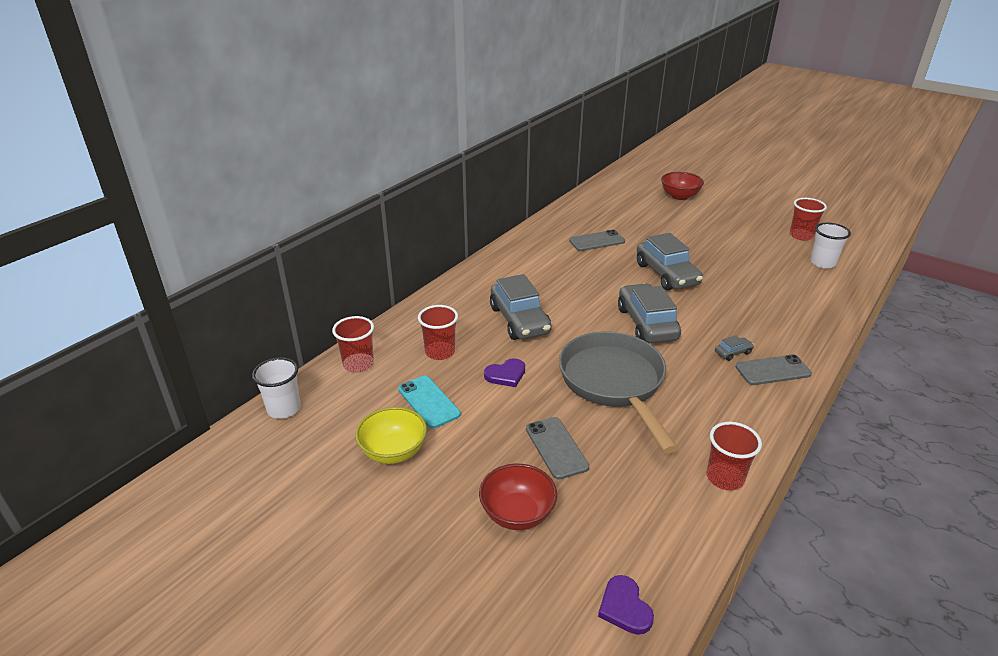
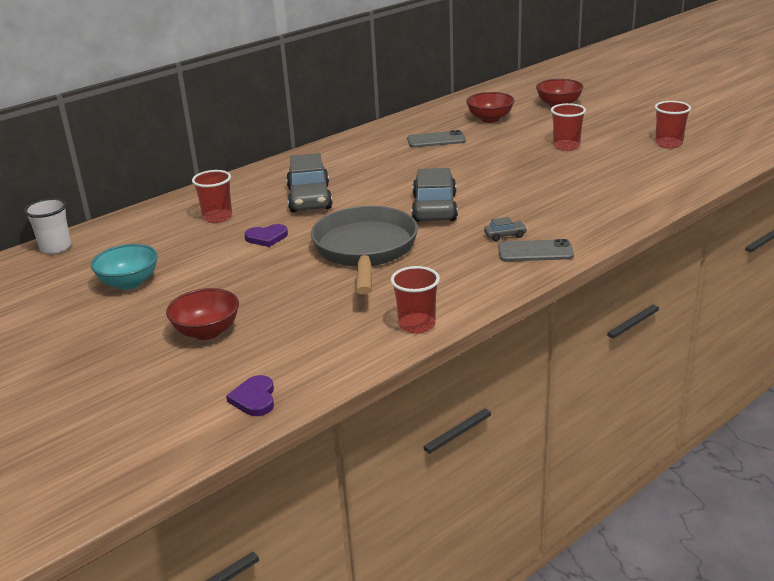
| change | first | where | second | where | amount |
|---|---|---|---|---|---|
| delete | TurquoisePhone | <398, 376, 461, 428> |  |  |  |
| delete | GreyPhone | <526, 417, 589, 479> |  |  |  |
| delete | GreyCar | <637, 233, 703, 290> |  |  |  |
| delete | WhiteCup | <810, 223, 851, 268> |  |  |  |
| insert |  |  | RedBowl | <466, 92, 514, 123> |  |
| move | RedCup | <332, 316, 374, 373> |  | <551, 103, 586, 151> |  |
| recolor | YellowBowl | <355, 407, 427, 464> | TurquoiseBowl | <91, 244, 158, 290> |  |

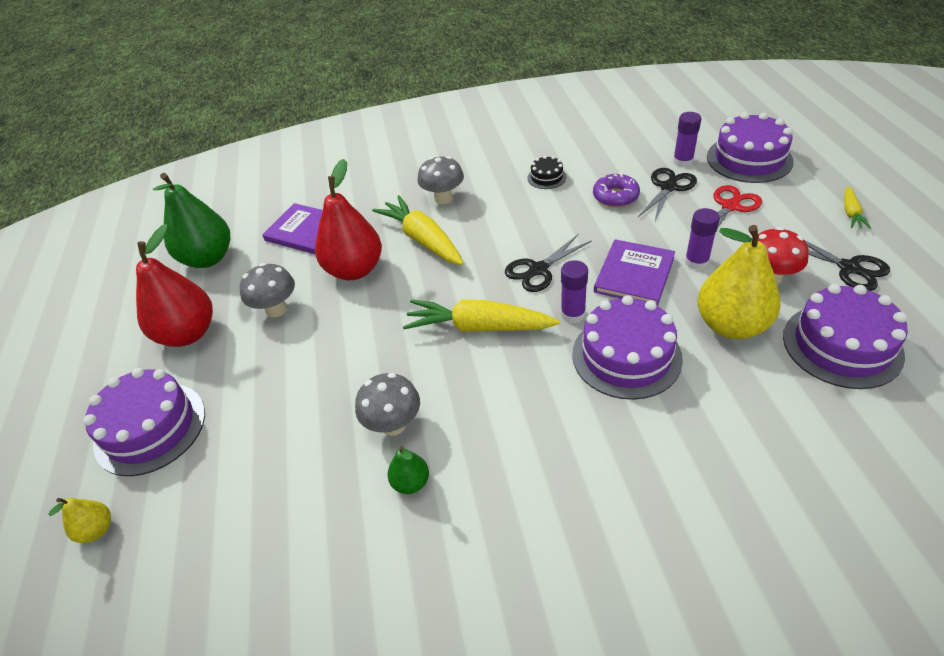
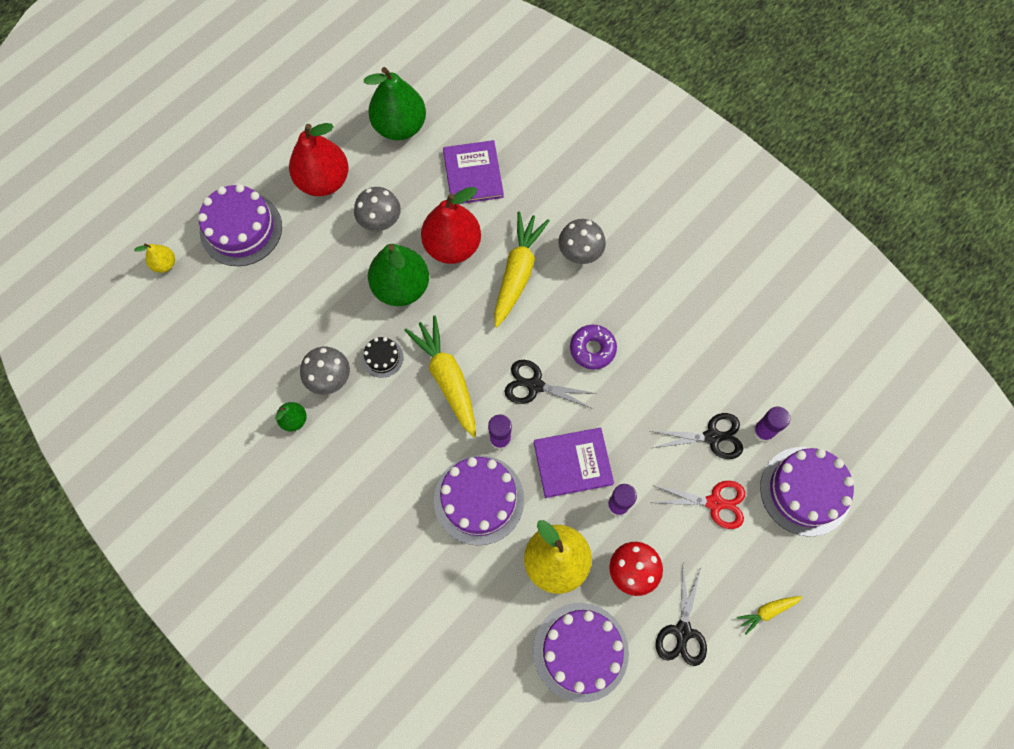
| change | first | where | second | where | amount |
|---|---|---|---|---|---|
| insert |  |  | GreenPear | <368, 244, 429, 306> |  |
| move | BlackCake | <528, 156, 567, 189> |  | <362, 337, 404, 378> |  |
| move | PurpleDonut | <593, 173, 640, 207> |  | <570, 325, 617, 370> |  |

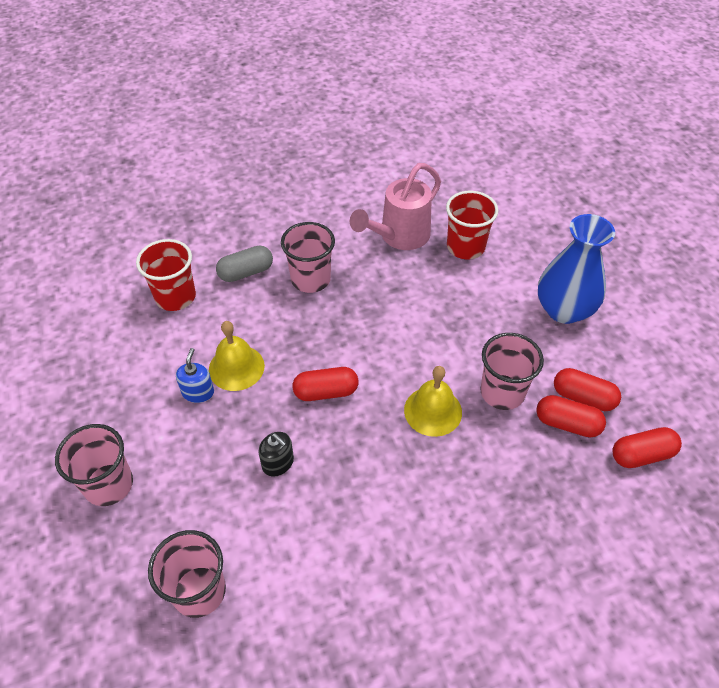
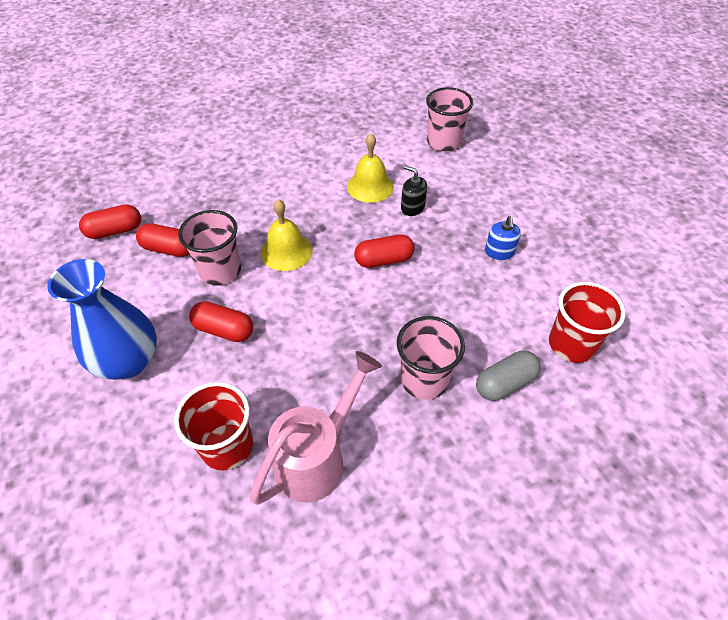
| change | first | where | second | where | amount |
|---|---|---|---|---|---|
| delete | PinkCup | <55, 424, 133, 506> |  |  |  |
| move | YellowBell | <209, 321, 265, 391> |  | <347, 133, 394, 203> |  |
| move | RedCapsule | <554, 368, 621, 411> |  | <189, 301, 253, 342> |  |

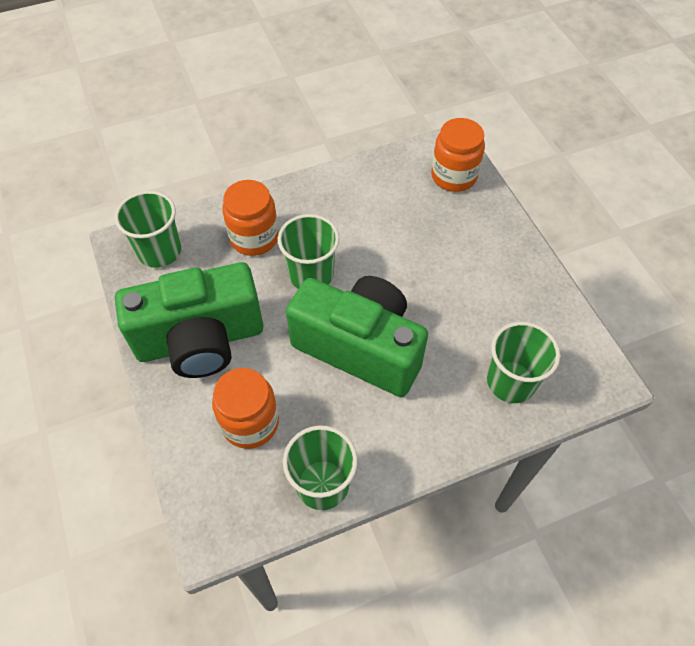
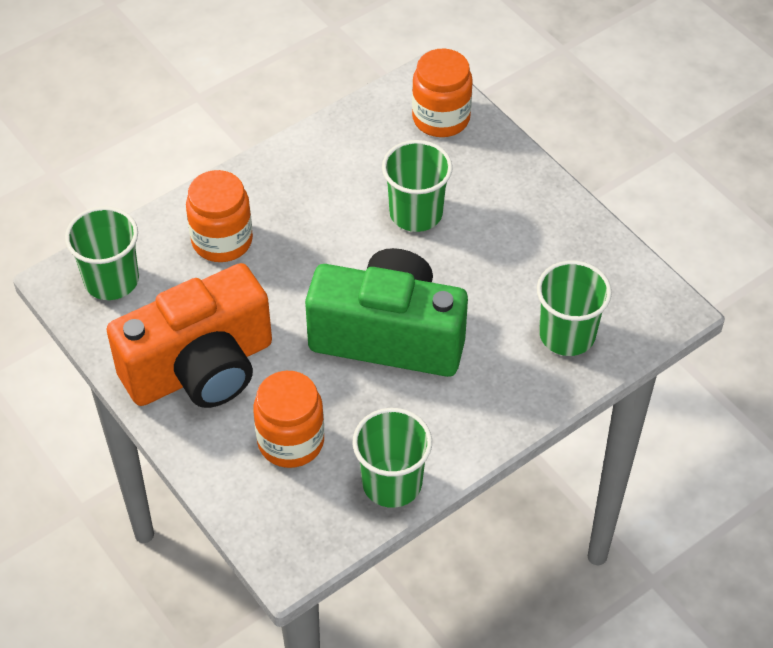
| change | first | where | second | where | amount |
|---|---|---|---|---|---|
| move | GreenCup | <278, 214, 339, 289> |  | <382, 140, 453, 232> |  |
| recolor | GreenCamera | <115, 262, 263, 378> | OrangeCamera | <106, 263, 272, 408> |  |

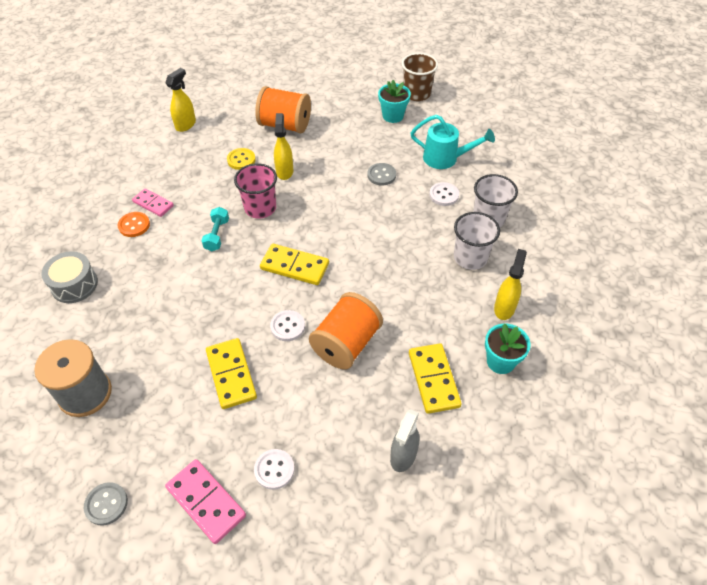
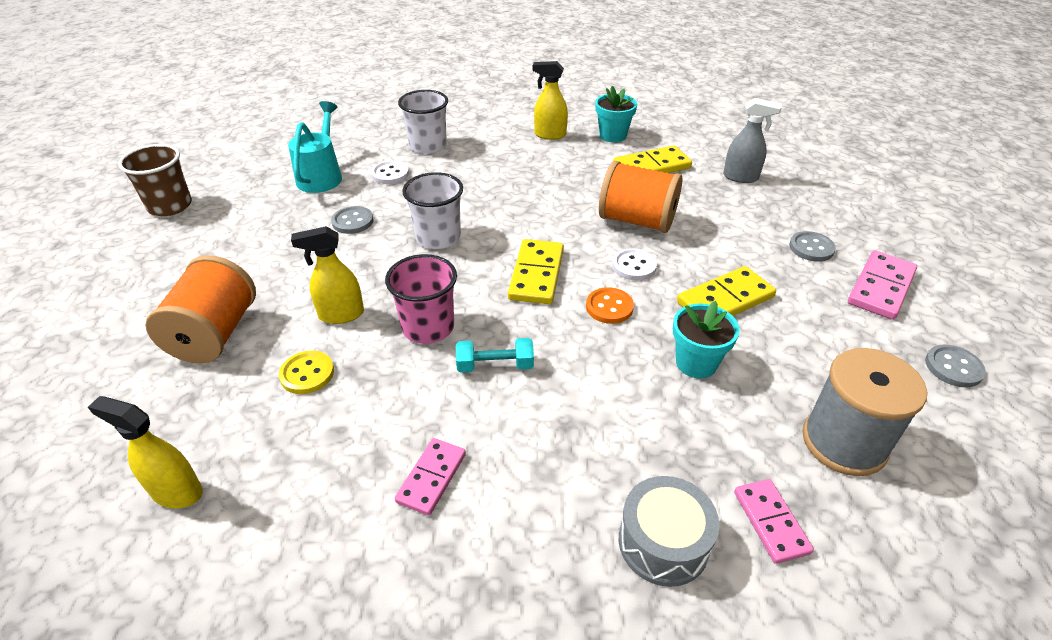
| change | first | where | second | where | amount |
|---|---|---|---|---|---|
| insert |  |  | PinkDomino | <734, 479, 814, 564> |  |
| move | OrangeButton | <118, 212, 150, 237> |  | <586, 287, 634, 324> |  |
| move | TurquoiseFlowerPot | <378, 80, 411, 123> |  | <673, 301, 740, 378> |  |
| move | WhiteCup | <454, 212, 500, 270> |  | <402, 172, 463, 249> |  |
| recolor | WhiteButton | <254, 449, 294, 490> | GreyButton | <789, 231, 836, 262> |  |

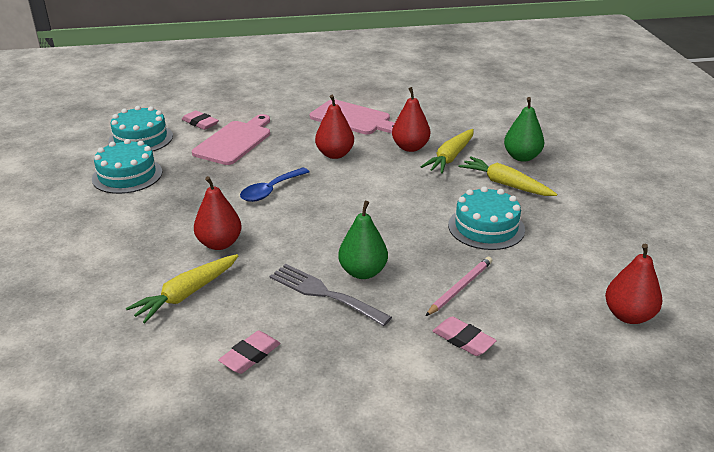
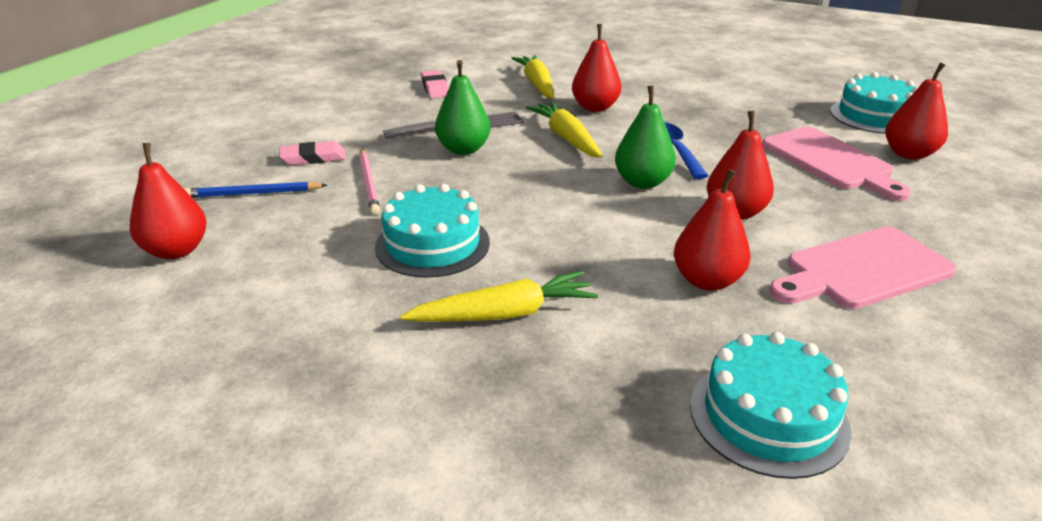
| change | first | where | second | where | amount |
|---|---|---|---|---|---|
| insert |  |  | BluePencil | <185, 181, 327, 198> |  |
| move | TurquoiseCake | <92, 139, 162, 194> |  | <690, 332, 852, 479> |  |
| move | YellowCarrot | <421, 129, 474, 174> |  | <526, 102, 602, 158> |  |
| move | GreenPear | <504, 97, 544, 162> |  | <615, 86, 676, 189> |  |
| replace | PinkEraser | <182, 110, 219, 130> | RedPear | <885, 63, 948, 160> |  |

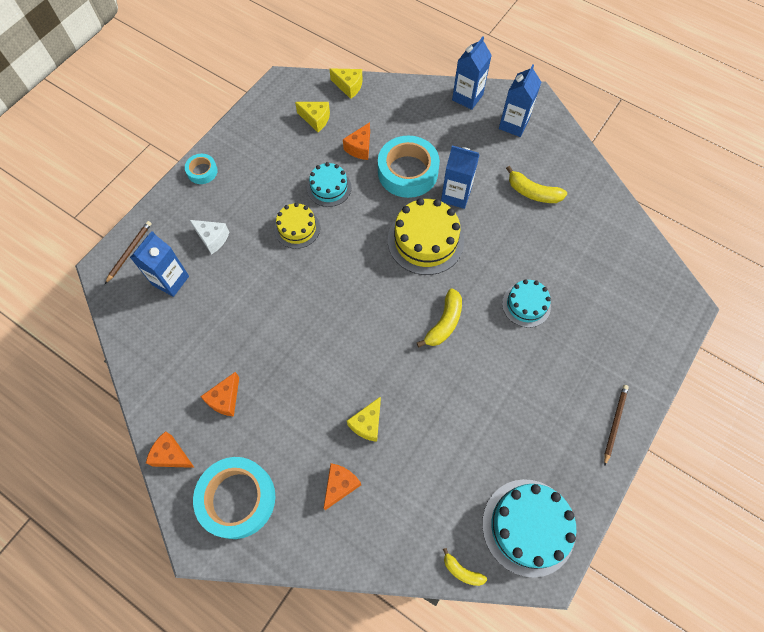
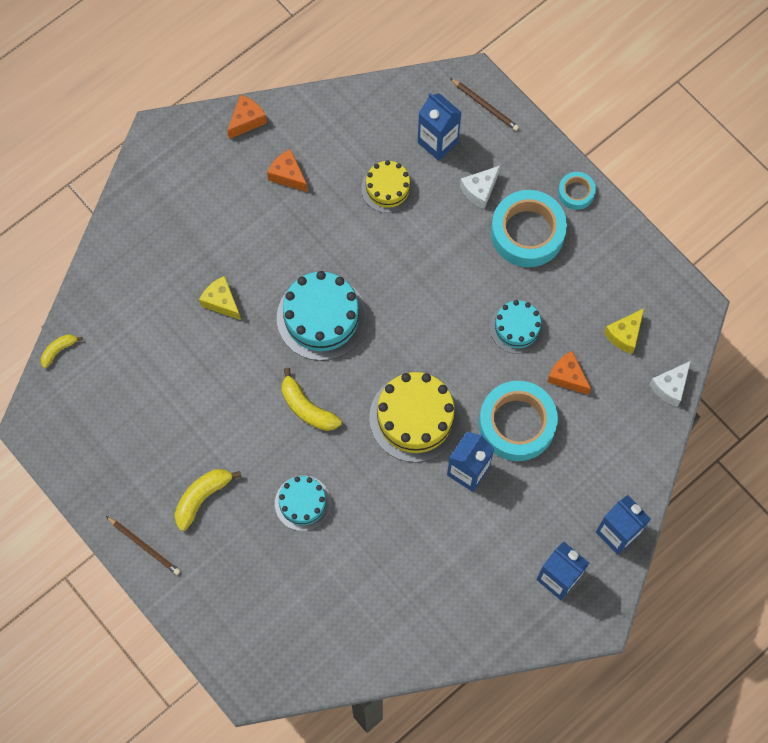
| change | first | where | second | where | amount |
|---|---|---|---|---|---|
| delete | OrangeCheese | <324, 463, 361, 510> |  |  |  |
| move | TurquoiseTape | <193, 457, 275, 539> |  | <491, 190, 567, 267> |  |
| move | YellowCake | <274, 203, 320, 249> |  | <361, 160, 414, 213> |  |
| move | TurquoiseCake | <482, 479, 576, 578> |  | <277, 271, 367, 361> |  |
| move | YellowBanana | <506, 166, 567, 203> |  | <175, 469, 241, 531> |  |
| recolor | YellowCheese | <330, 68, 363, 99> | WhiteCheese | <649, 361, 691, 407> |  |

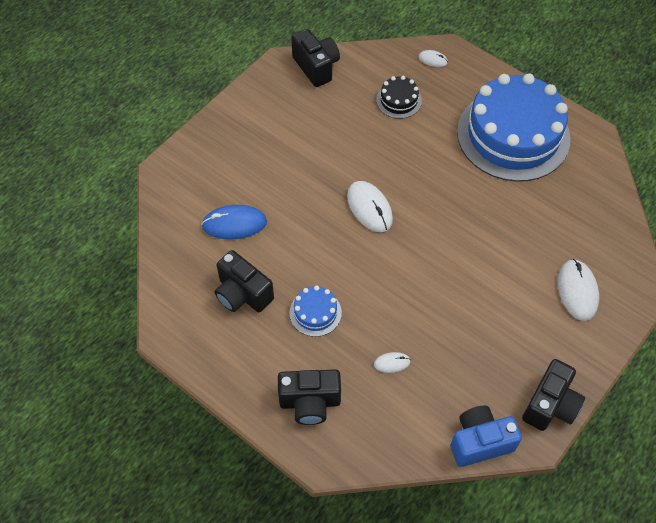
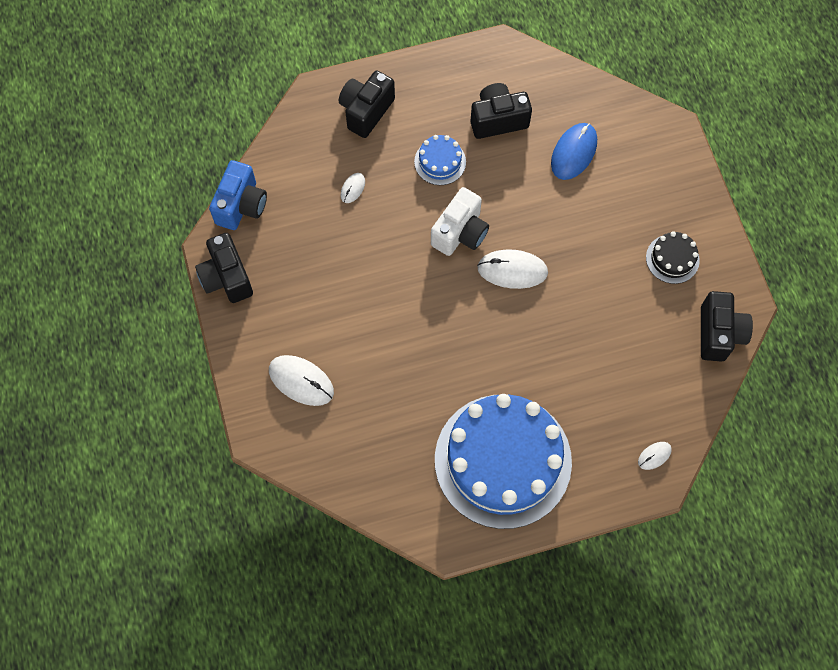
| change | first | where | second | where | amount |
|---|---|---|---|---|---|
| insert |  |  | WhiteCamera | <431, 187, 489, 256> |  |
| move | BlackCake | <376, 76, 422, 119> |  | <646, 231, 700, 284> |  |
| rotate | BlackCamera | <291, 29, 340, 87> |  | <701, 291, 753, 362> | 90 degrees counterclockwise |

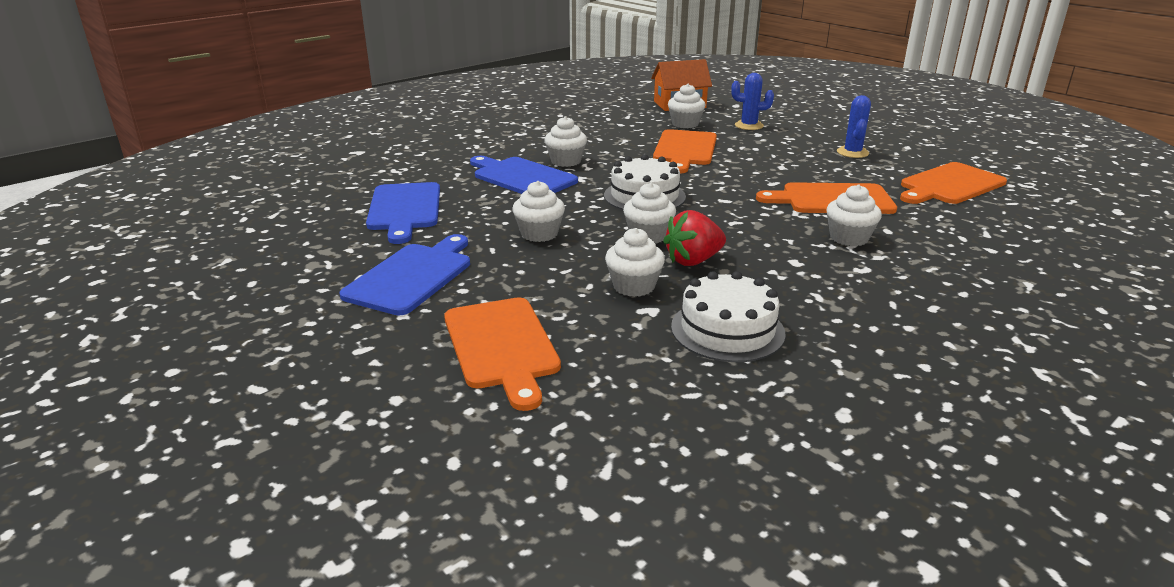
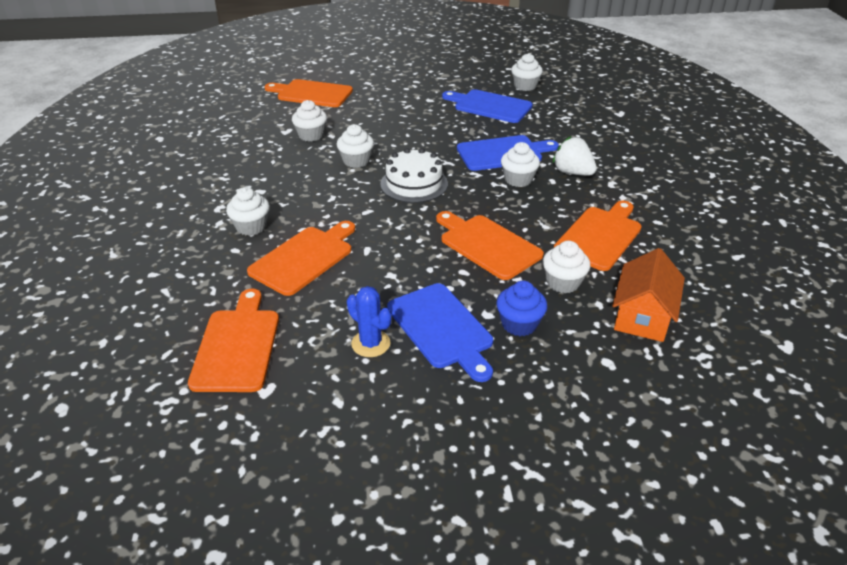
| change | first | where | second | where | amount |
|---|---|---|---|---|---|
| delete | RedStrawberry | <663, 210, 726, 266> |  |  |  |
| delete | WhiteCake | <671, 271, 786, 362> |  |  |  |
| insert |  |  | WhiteStrawberry | <553, 136, 597, 176> |  |
| insert |  |  | OrangeCuttingBoard | <554, 201, 642, 271> |  |
| move | BlueCuttingBoard | <339, 234, 470, 315> |  | <387, 283, 493, 382> |  |
| move | WhiteCupcake | <512, 181, 565, 242> |  | <511, 53, 543, 91> |  |
| replace | BlueCactus | <731, 73, 774, 130> | BlueCupcake | <496, 281, 547, 336> |  |

